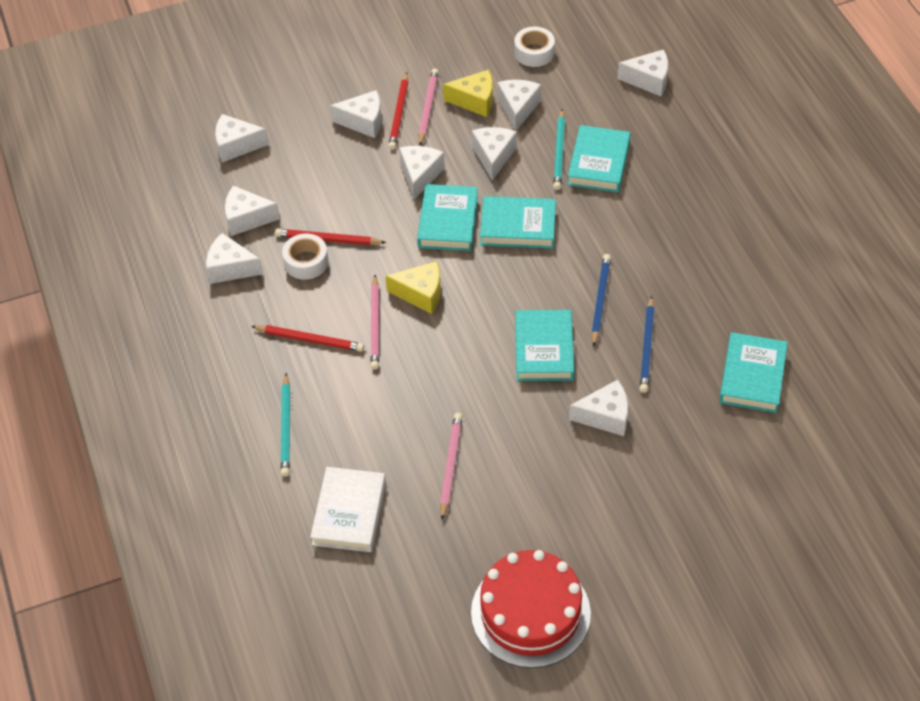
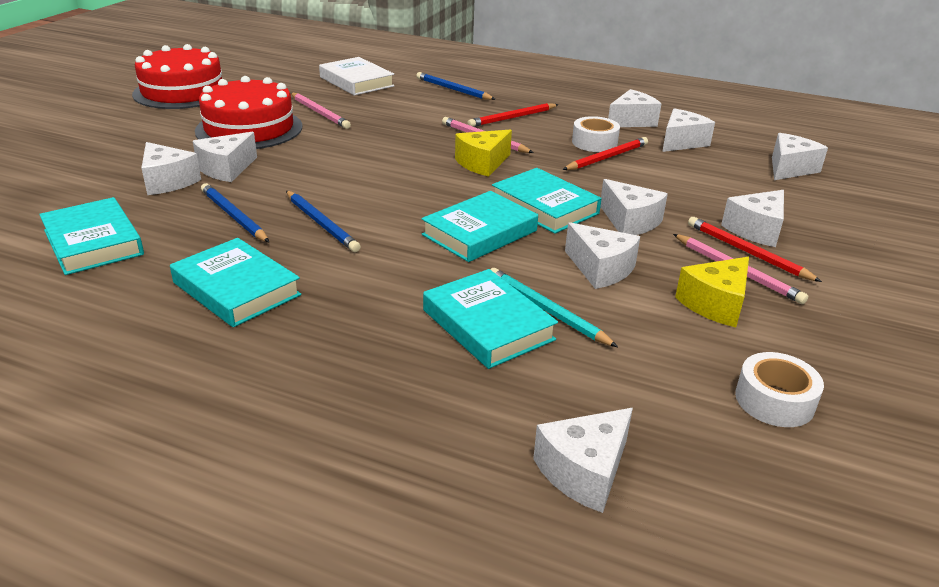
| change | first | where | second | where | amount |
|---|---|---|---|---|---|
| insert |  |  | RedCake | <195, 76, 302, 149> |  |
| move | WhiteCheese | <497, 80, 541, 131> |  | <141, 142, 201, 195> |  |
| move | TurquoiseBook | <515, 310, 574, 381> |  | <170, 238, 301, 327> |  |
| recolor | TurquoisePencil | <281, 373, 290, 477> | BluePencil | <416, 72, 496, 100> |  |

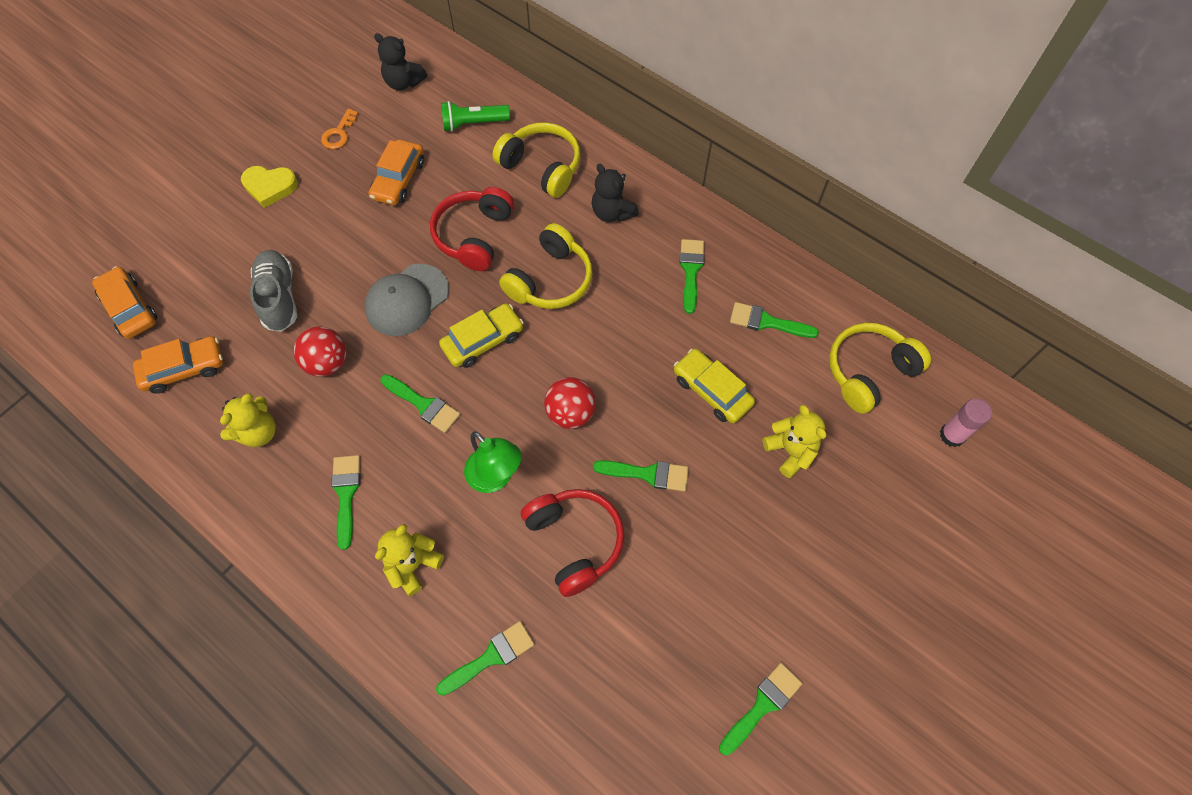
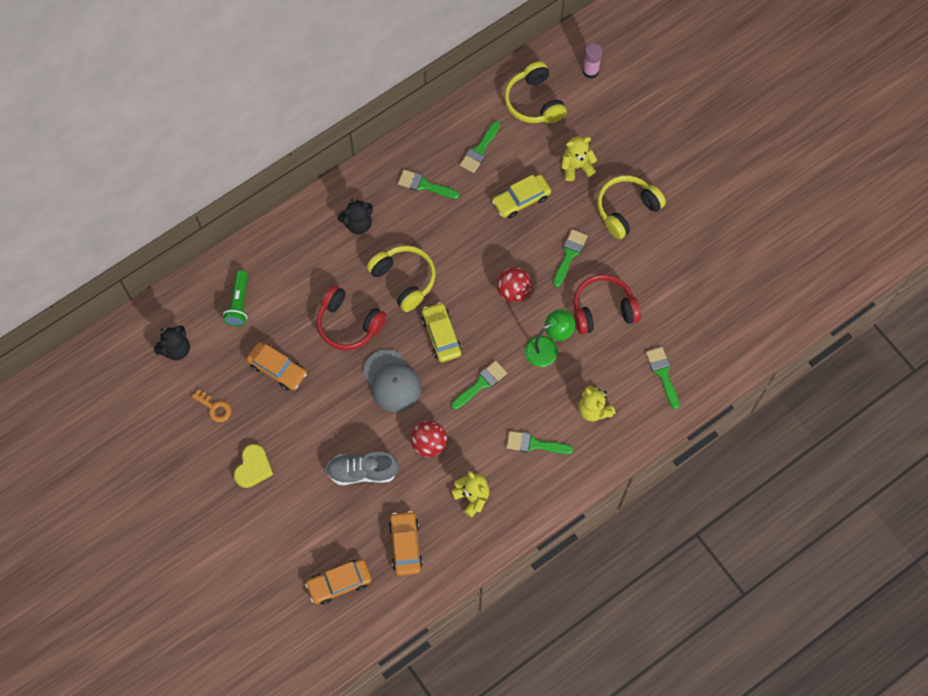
| change | first | where | second | where | amount |
|---|---|---|---|---|---|
| delete | GreenBrush | <719, 663, 802, 755> |  |  |  |
| move | YellowHeadphones | <493, 123, 580, 198> |  | <597, 175, 666, 239> |  |

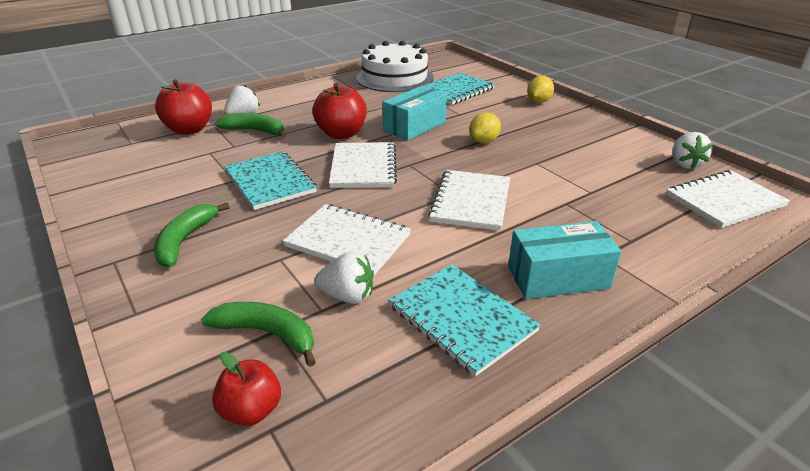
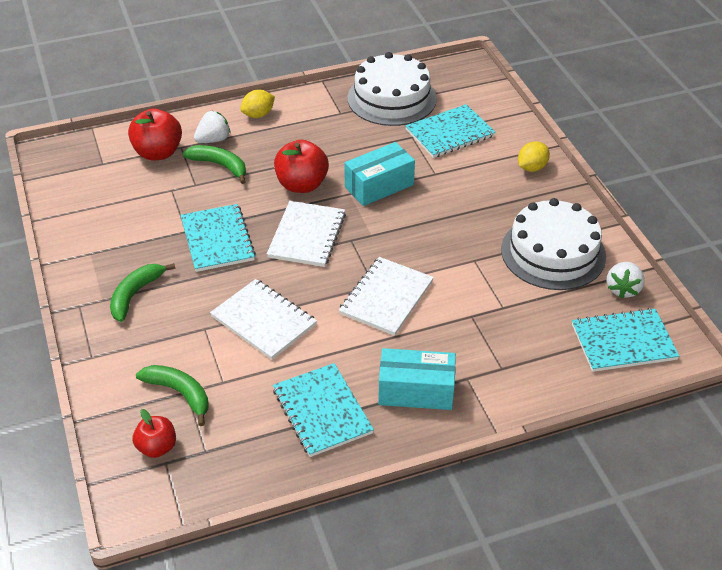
| change | first | where | second | where | amount |
|---|---|---|---|---|---|
| delete | WhiteStrawberry | <314, 252, 373, 304> |  |  |  |
| insert |  |  | WhiteCake | <501, 198, 606, 290> |  |
| move | YellowLemon | <469, 112, 501, 143> |  | <241, 90, 275, 118> |  |
| recolor | WhiteNotebook | <666, 170, 790, 228> | TurquoiseNotebook | <572, 308, 679, 372> |  |

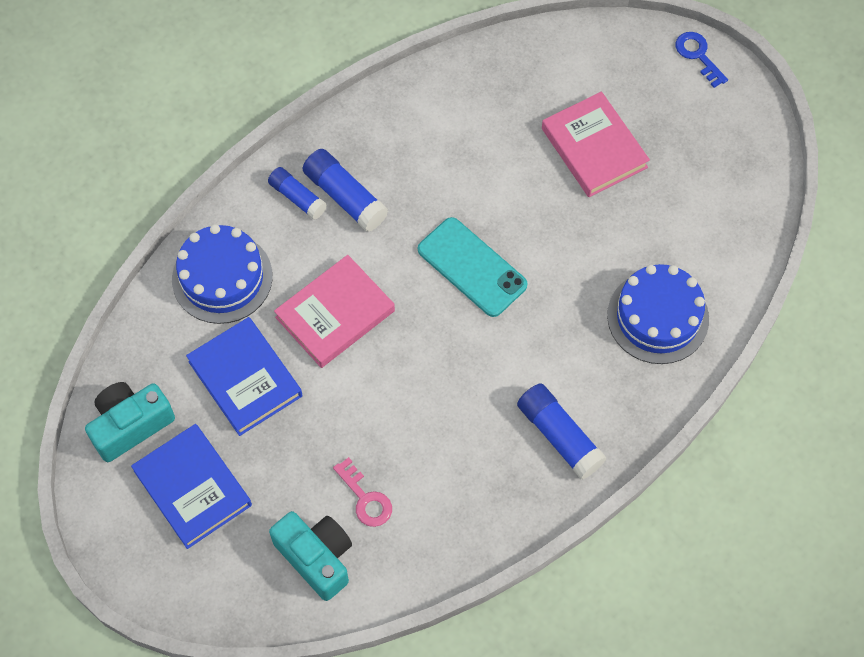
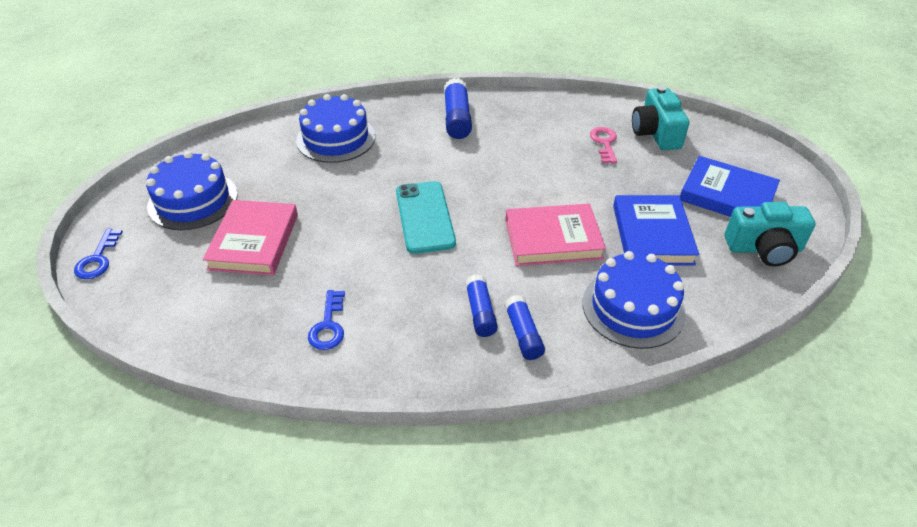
| change | first | where | second | where | amount |
|---|---|---|---|---|---|
| insert |  |  | BlueCake | <146, 151, 238, 230> |  |
| insert |  |  | BlueKey | <308, 290, 345, 350> |  |
| rotate | BlueBook | <131, 424, 252, 549> |  | <680, 156, 780, 217> | 60 degrees counterclockwise |
| resize | BlueGlueStick | <302, 149, 388, 232> |  | <465, 274, 498, 337> | x0.67 |

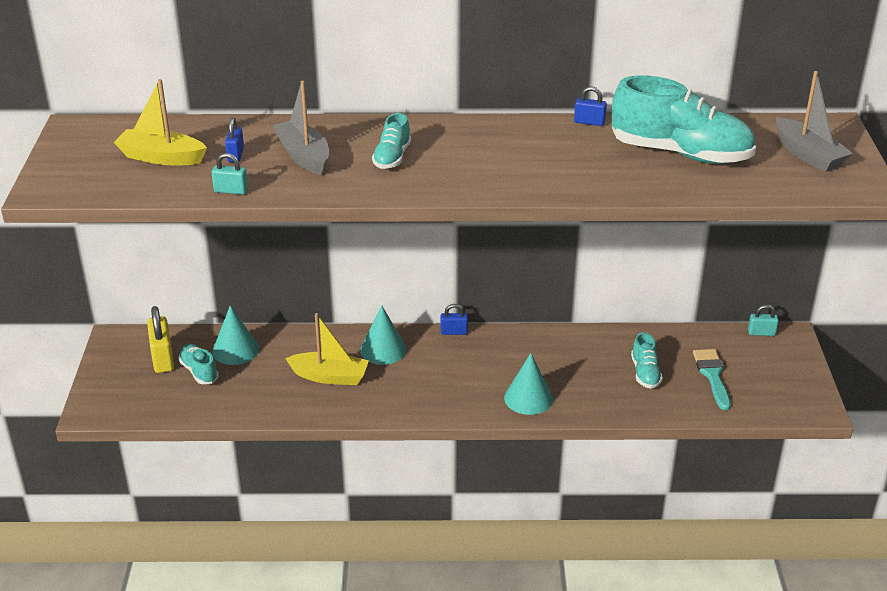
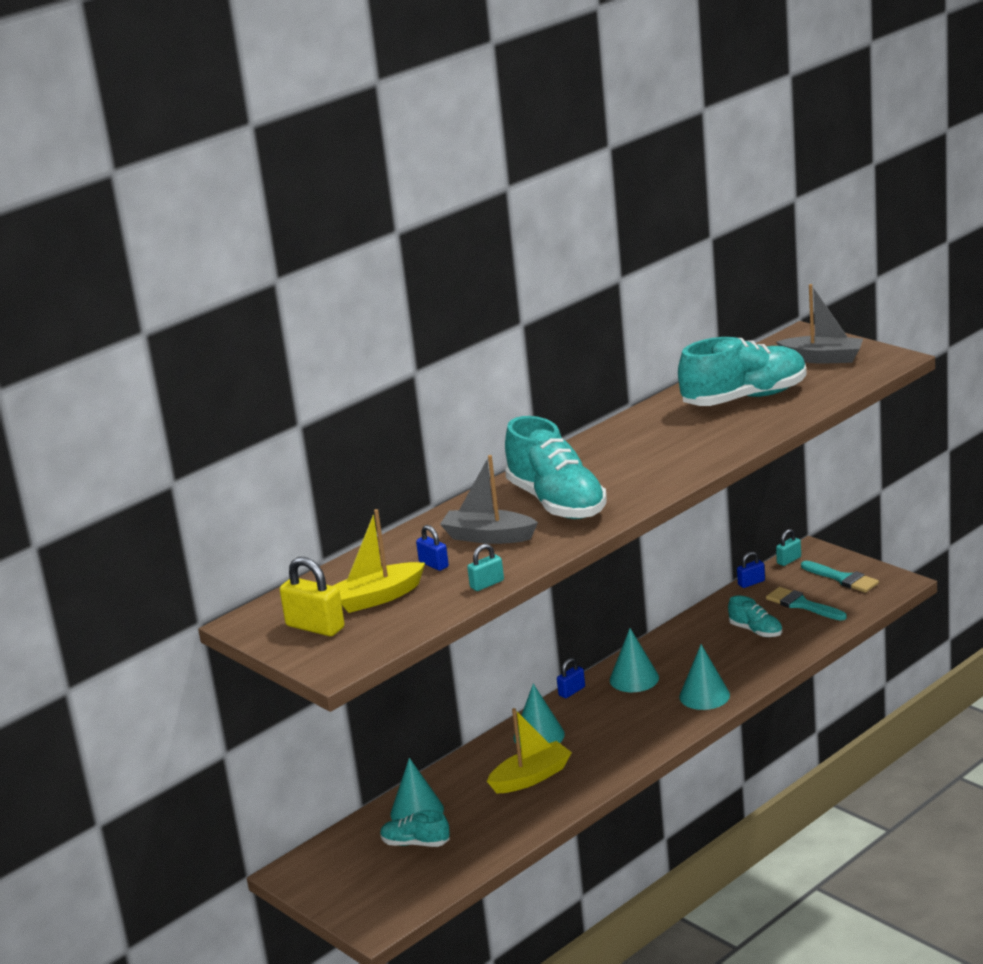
| change | first | where | second | where | amount |
|---|---|---|---|---|---|
| insert |  |  | TurquoiseCone | <610, 628, 659, 692> |  |
| insert |  |  | TurquoiseBrush | <801, 561, 879, 593> |  |
| move | YellowPadlock | <147, 306, 174, 373> |  | <280, 557, 345, 636> |  |
| move | BluePadlock | <574, 86, 607, 126> |  | <737, 551, 765, 588> |  |
| resize | TurquoiseShoe | <372, 113, 411, 169> |  | <505, 416, 607, 519> | x2.06 |

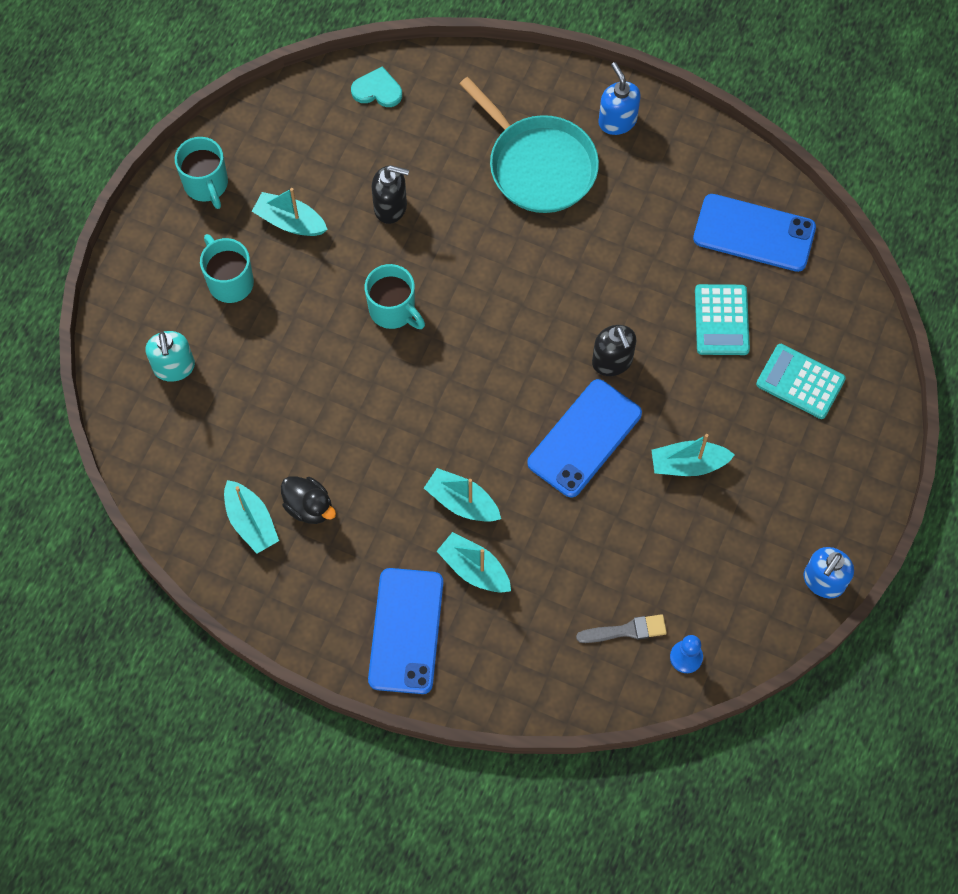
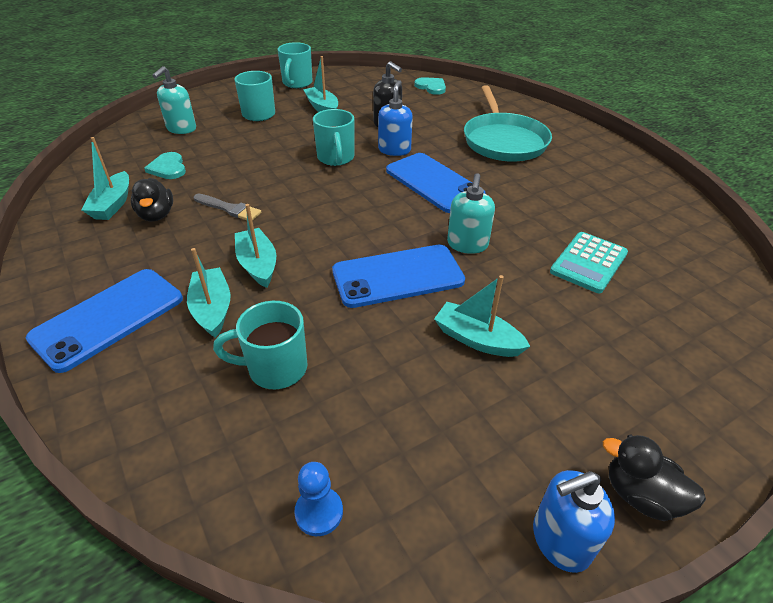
| change | first | where | second | where | amount |
|---|---|---|---|---|---|
| delete | TurquoiseCalculator | <756, 344, 846, 419> |  |  |  |
| insert |  |  | TurquoiseHeart | <144, 152, 186, 179> |  |
| insert |  |  | TurquoiseMug | <213, 301, 308, 389> |  |
| insert |  |  | BlackDuck | <603, 434, 706, 521> |  |
| move | GreyBrush | <576, 614, 667, 643> |  | <194, 194, 261, 221> |  |
| move | BlueSoapDispenser | <599, 62, 641, 135> |  | <378, 80, 413, 156> |  |
| move | BluePhone | <693, 194, 816, 272> |  | <386, 153, 486, 213> |  |
| recolor | BlackSoapDispenser | <592, 325, 636, 376> | TurquoiseSoapDispenser | <447, 173, 495, 254> |  |

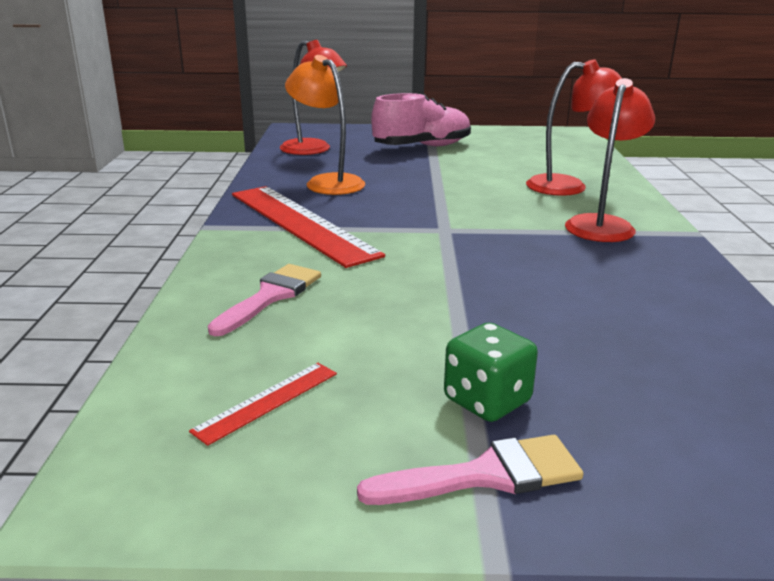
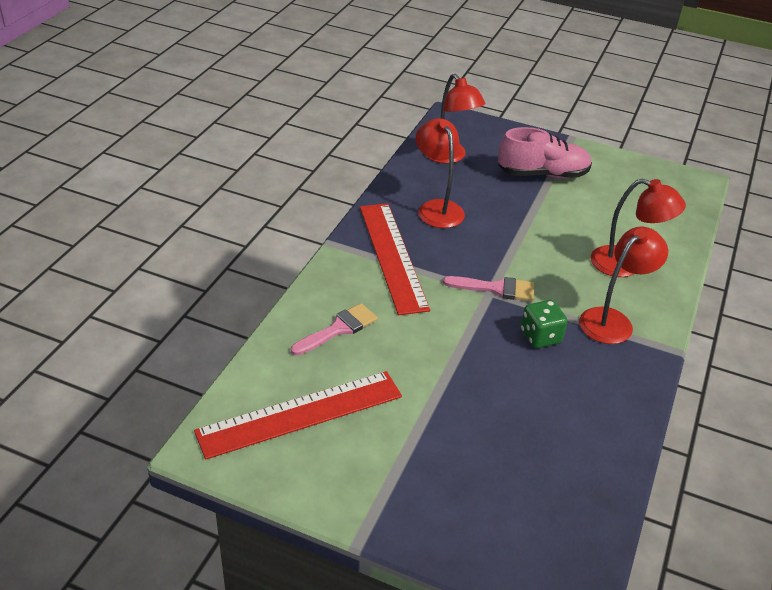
| change | first | where | second | where | amount |
|---|---|---|---|---|---|
| move | PinkBrush | <357, 435, 583, 505> |  | <443, 276, 534, 301> |  |
| move | GreenDice | <444, 323, 538, 422> |  | <521, 300, 568, 348> |  |
| recolor | OrangeLamp | <285, 55, 365, 195> | RedLamp | <416, 118, 465, 228> |  |
| resize | RedRuler | <189, 363, 337, 446> |  | <194, 371, 402, 460> | x2.29 |

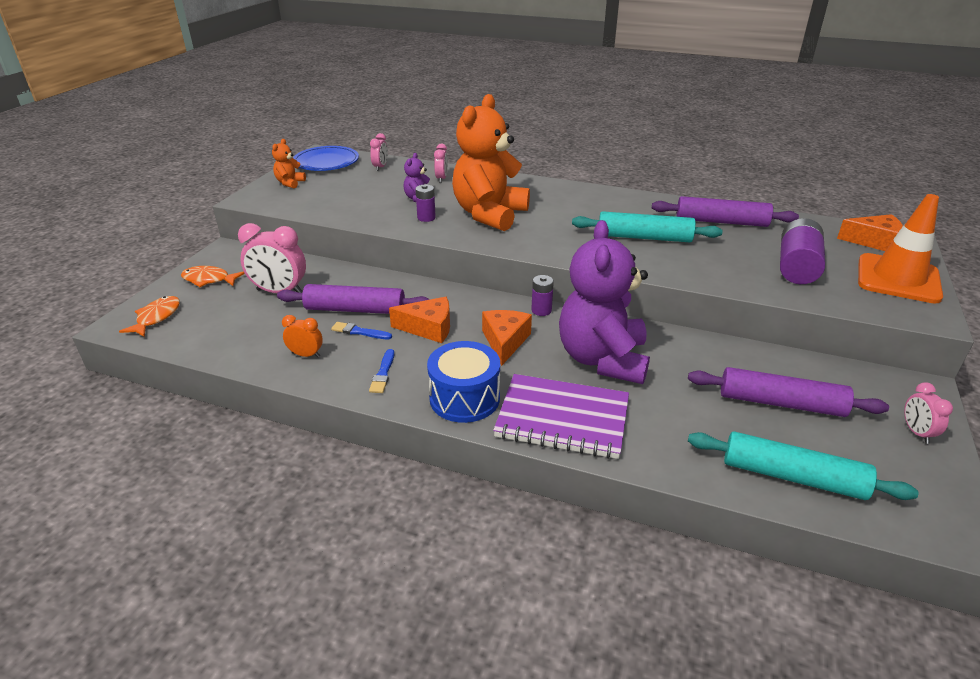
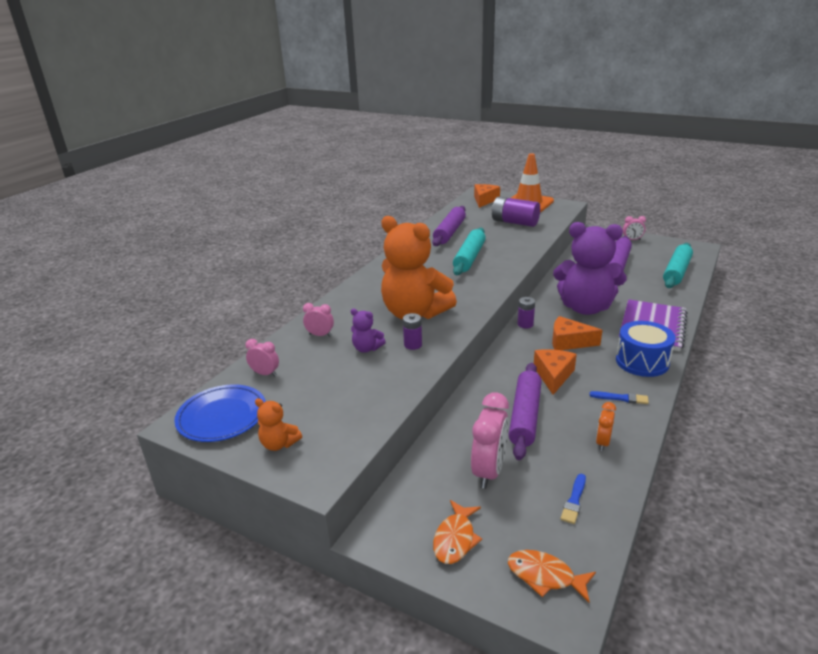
| change | first | where | second | where | amount |
|---|---|---|---|---|---|
| move | BlueBrush | <331, 322, 392, 339> |  | <560, 474, 586, 524> |  |

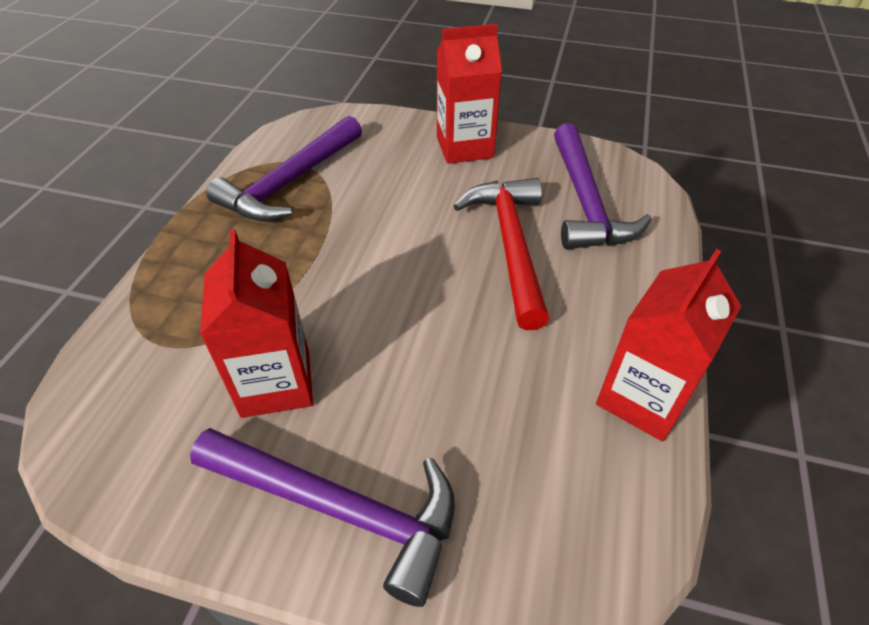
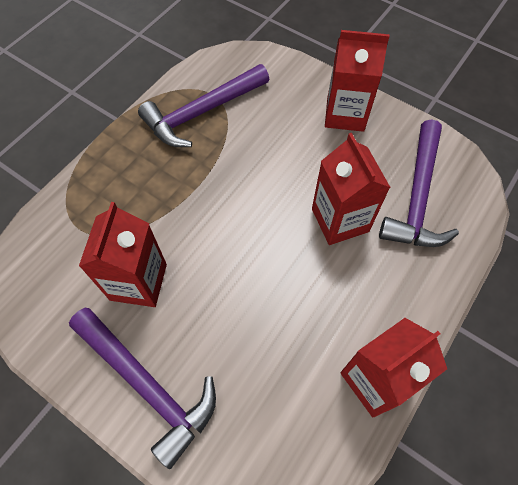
| change | first | where | second | where | amount |
|---|---|---|---|---|---|
| replace | RedHammer | <454, 178, 549, 330> | RedCarton | <312, 133, 391, 245> |  |

